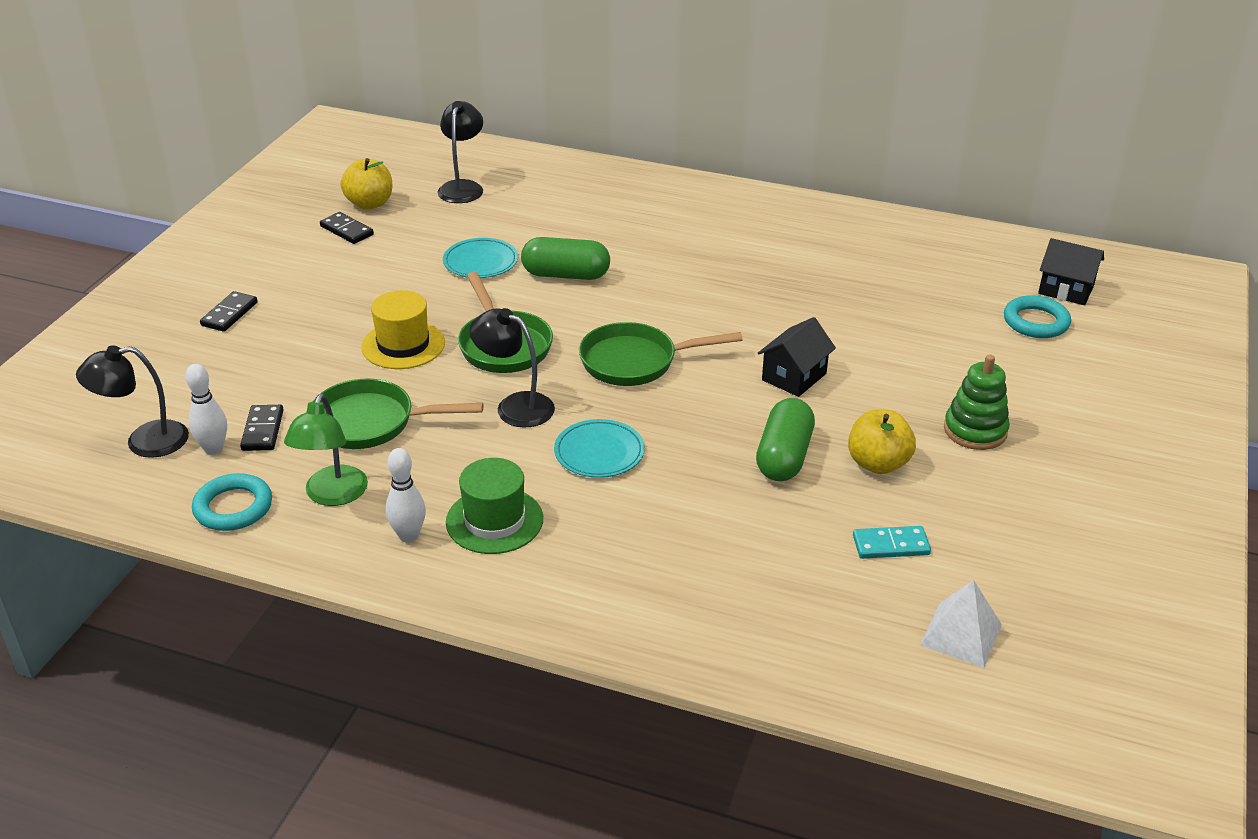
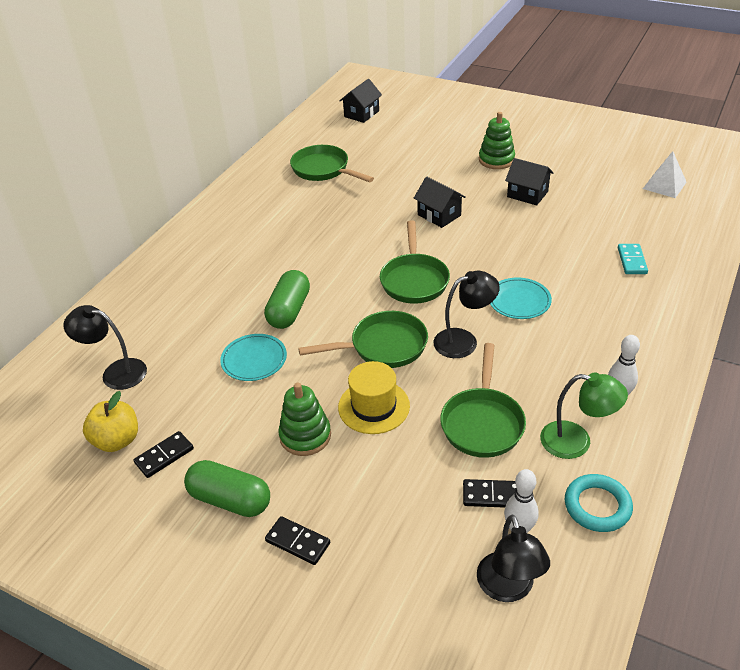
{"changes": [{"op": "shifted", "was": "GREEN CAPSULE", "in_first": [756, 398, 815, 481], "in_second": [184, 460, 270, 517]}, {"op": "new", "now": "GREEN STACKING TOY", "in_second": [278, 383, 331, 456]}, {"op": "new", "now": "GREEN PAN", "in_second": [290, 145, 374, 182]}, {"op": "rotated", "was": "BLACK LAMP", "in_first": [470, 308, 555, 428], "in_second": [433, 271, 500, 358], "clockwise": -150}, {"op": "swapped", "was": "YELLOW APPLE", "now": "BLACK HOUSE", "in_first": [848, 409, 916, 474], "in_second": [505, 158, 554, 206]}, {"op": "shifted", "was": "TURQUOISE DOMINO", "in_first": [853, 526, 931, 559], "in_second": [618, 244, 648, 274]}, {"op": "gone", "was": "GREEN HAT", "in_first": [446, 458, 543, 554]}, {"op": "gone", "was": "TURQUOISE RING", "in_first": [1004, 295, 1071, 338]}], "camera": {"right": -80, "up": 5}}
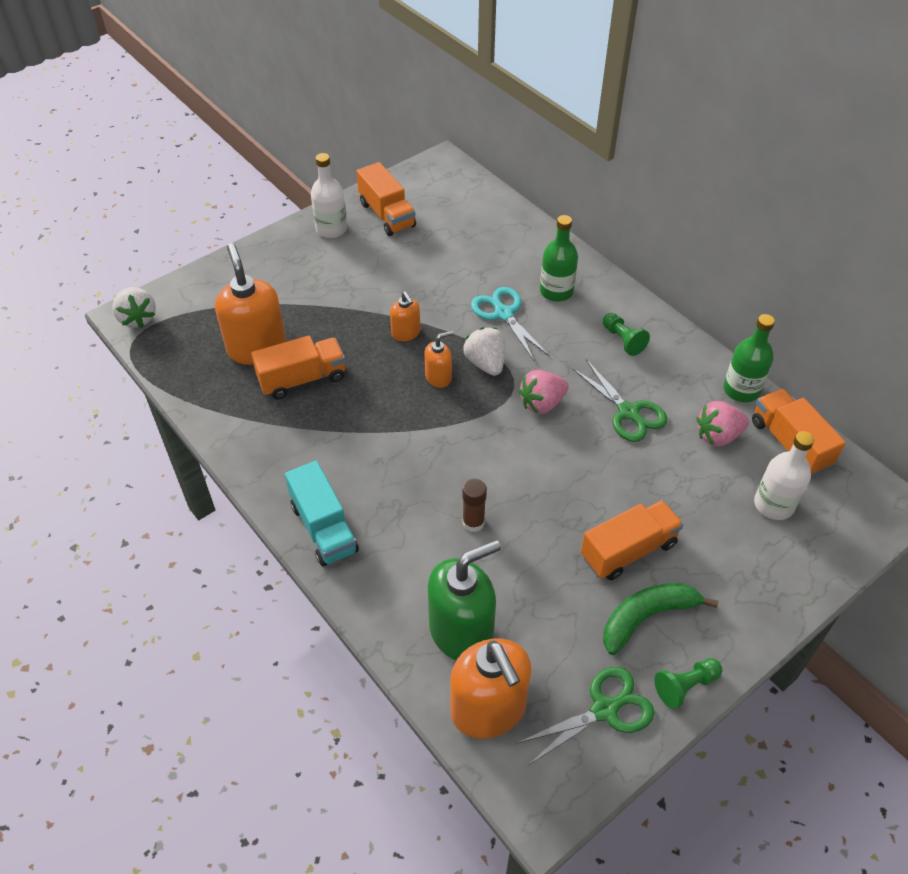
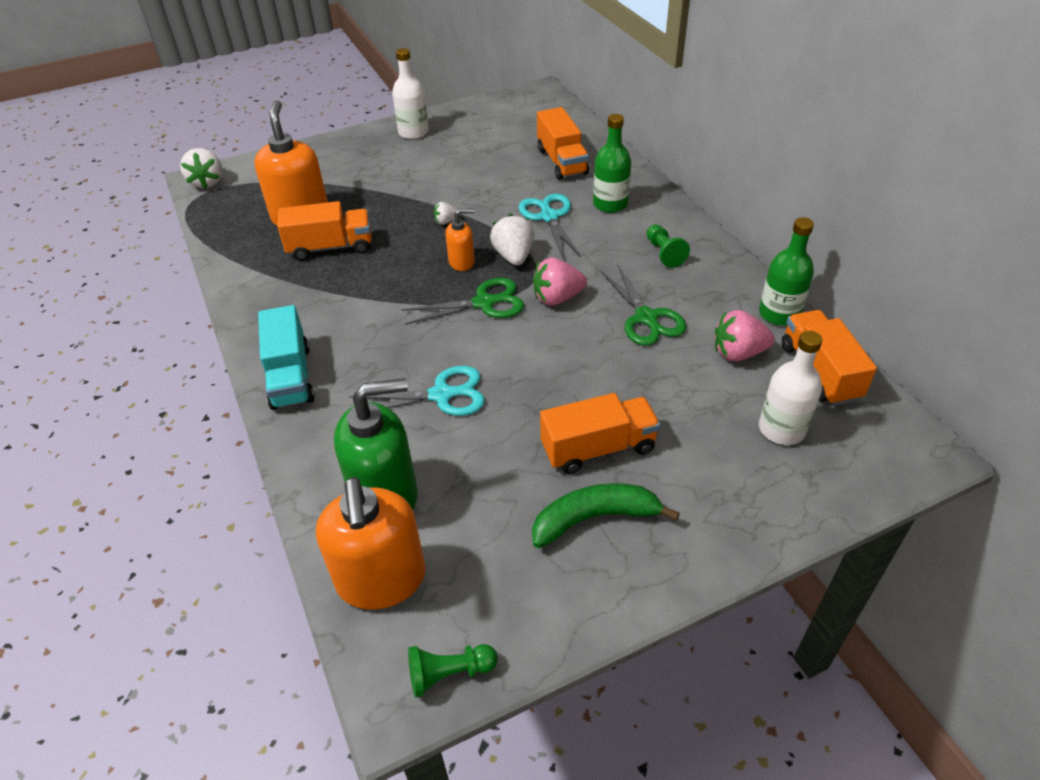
{"changes": [{"op": "swapped", "was": "BROWN GLUE STICK", "now": "TURQUOISE SCISSORS", "in_first": [462, 479, 487, 532], "in_second": [349, 366, 485, 416]}, {"op": "shifted", "was": "GREEN SCISSORS", "in_first": [516, 667, 655, 765], "in_second": [401, 278, 524, 325]}, {"op": "shifted", "was": "GREEN PAWN", "in_first": [654, 658, 723, 709], "in_second": [408, 644, 498, 698]}, {"op": "swapped", "was": "ORANGE SOAP DISPENSER", "now": "WHITE STRAWBERRY", "in_first": [390, 292, 420, 341], "in_second": [434, 202, 460, 225]}, {"op": "shifted", "was": "ORANGE TRUCK", "in_first": [356, 162, 416, 236], "in_second": [537, 107, 589, 180]}], "camera": {"right": 15, "up": -5}}
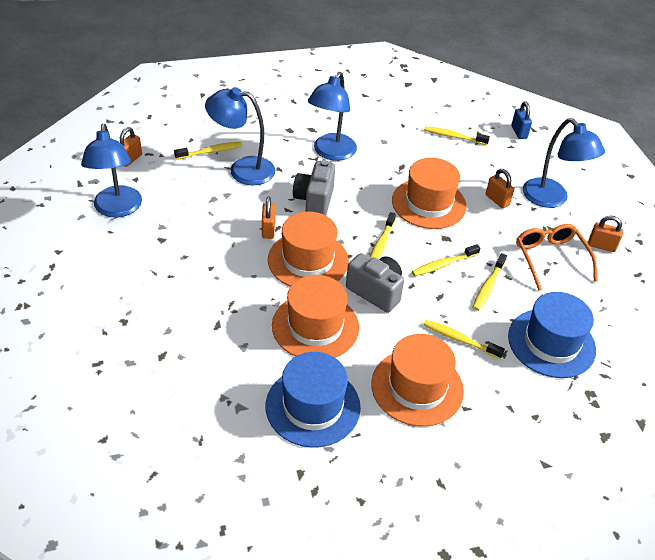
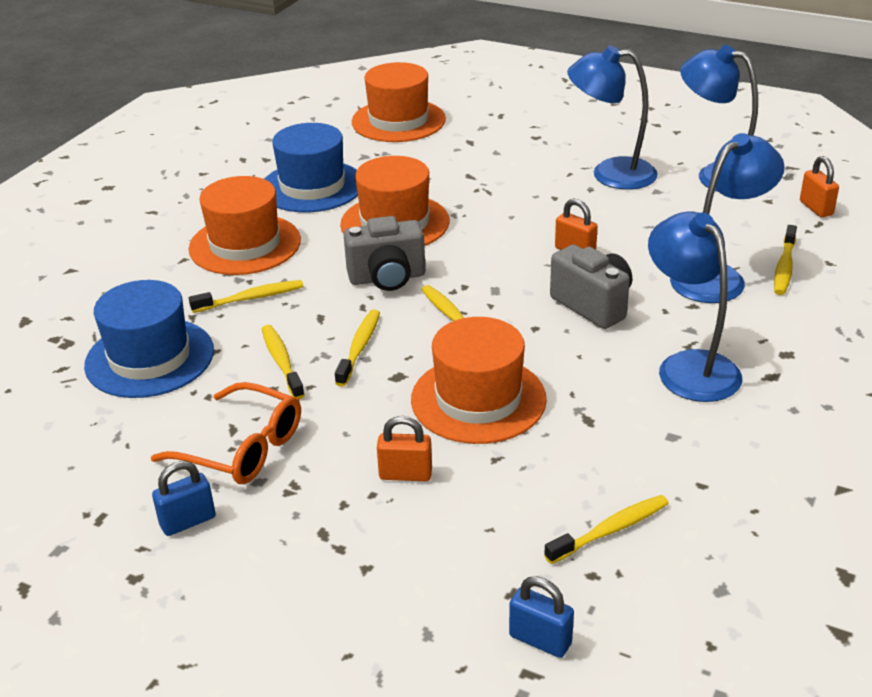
{"changes": [{"op": "repainted", "was": "ORANGE PADLOCK", "now": "BLUE PADLOCK", "in_first": [588, 216, 623, 252], "in_second": [152, 461, 216, 536]}, {"op": "shifted", "was": "ORANGE HAT", "in_first": [268, 212, 349, 287], "in_second": [352, 62, 446, 142]}, {"op": "shifted", "was": "BLUE LAMP", "in_first": [523, 118, 605, 208], "in_second": [567, 46, 658, 190]}], "camera": {"right": 135, "up": -10}}
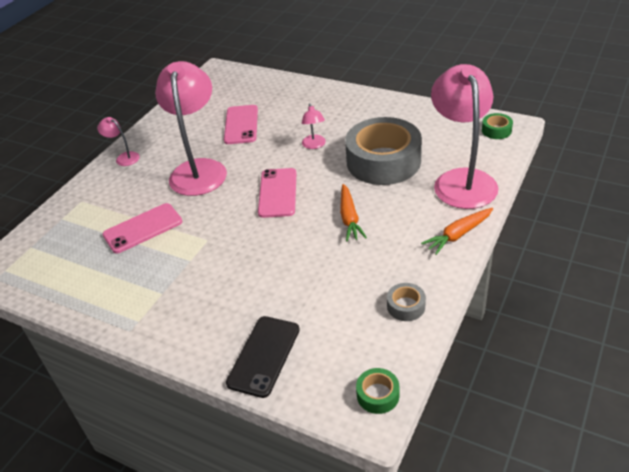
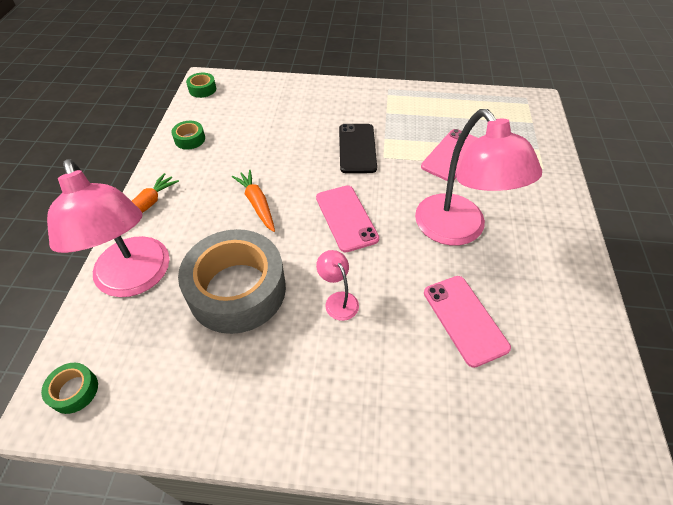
{"changes": [{"op": "repainted", "was": "GREY TAPE", "now": "GREEN TAPE", "in_first": [387, 283, 426, 321], "in_second": [171, 121, 205, 149]}, {"op": "shifted", "was": "BLACK PHONE", "in_first": [226, 316, 300, 398], "in_second": [339, 124, 377, 173]}, {"op": "gone", "was": "PINK LAMP", "in_first": [97, 117, 140, 166]}], "camera": {"right": 155, "up": 10}}
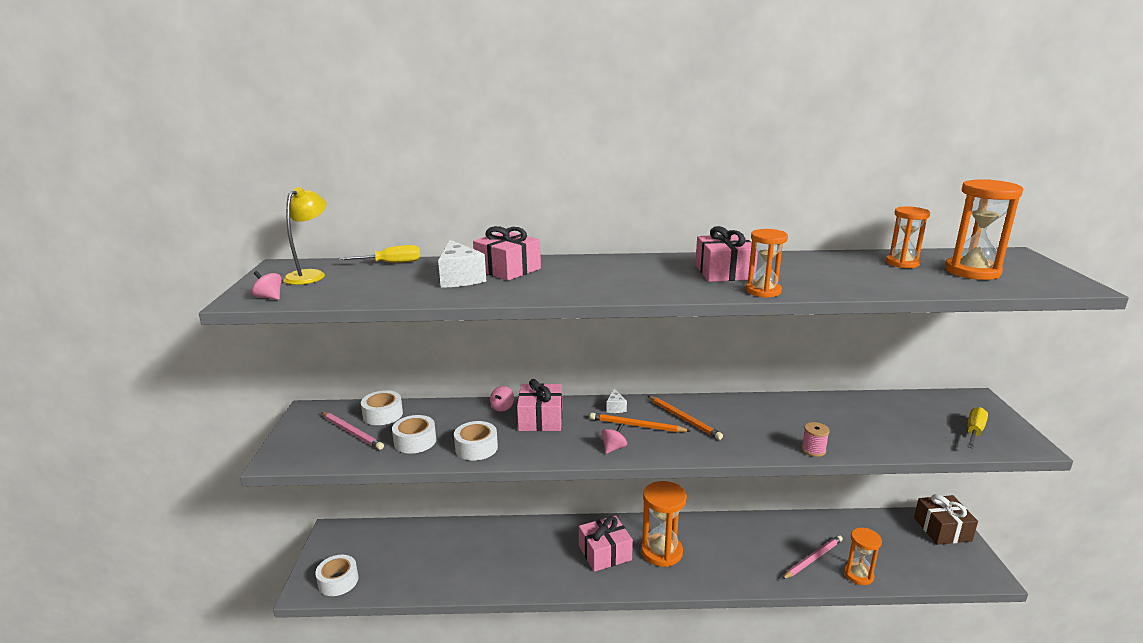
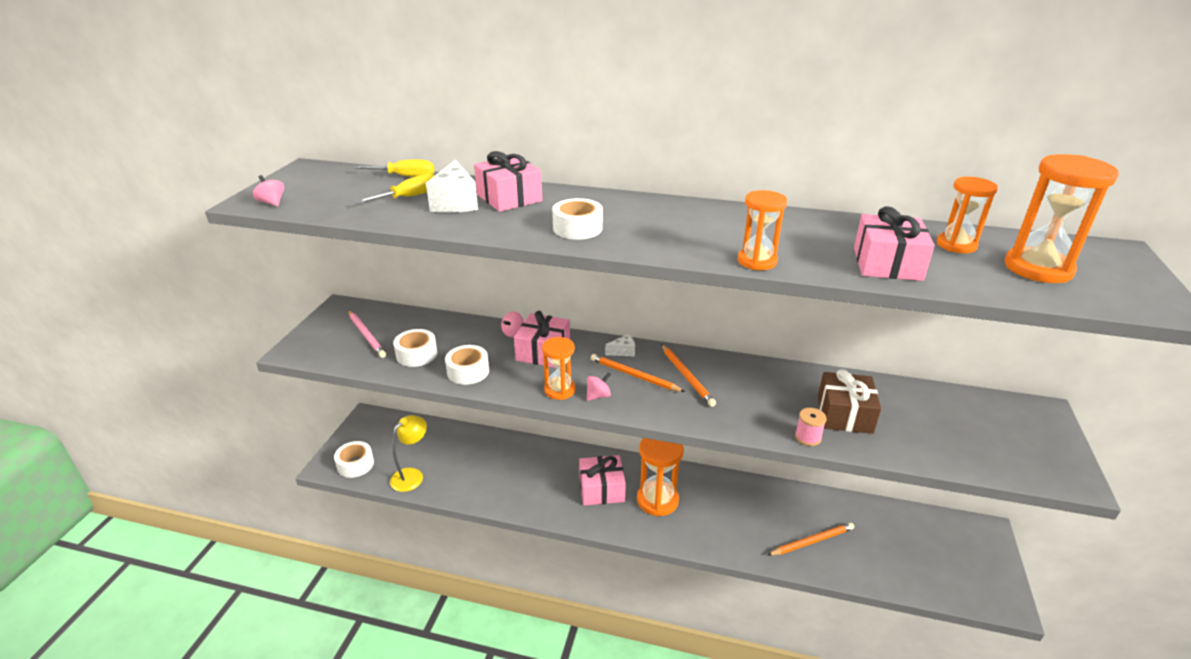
{"changes": [{"op": "shifted", "was": "YELLOW SCREWDRIVER", "in_first": [967, 407, 988, 448], "in_second": [357, 174, 435, 203]}, {"op": "shifted", "was": "YELLOW LAMP", "in_first": [283, 187, 326, 285], "in_second": [390, 415, 427, 492]}, {"op": "shifted", "was": "ORANGE HOURGLASS", "in_first": [844, 528, 882, 585], "in_second": [542, 337, 576, 400]}, {"op": "shifted", "was": "WHITE TAPE", "in_first": [361, 390, 403, 425], "in_second": [552, 198, 603, 240]}, {"op": "rotated", "was": "WHITE CHEESE", "in_first": [606, 388, 627, 413], "in_second": [605, 334, 635, 356], "clockwise": -120}, {"op": "repainted", "was": "PINK PENCIL", "now": "ORANGE PENCIL", "in_first": [782, 535, 843, 579], "in_second": [768, 523, 854, 555]}, {"op": "shifted", "was": "BROWN GIFT", "in_first": [914, 494, 978, 545], "in_second": [818, 369, 881, 434]}, {"op": "shifted", "was": "PINK GIFT", "in_first": [695, 226, 758, 282], "in_second": [854, 206, 935, 281]}], "camera": {"right": 15, "up": 10}}
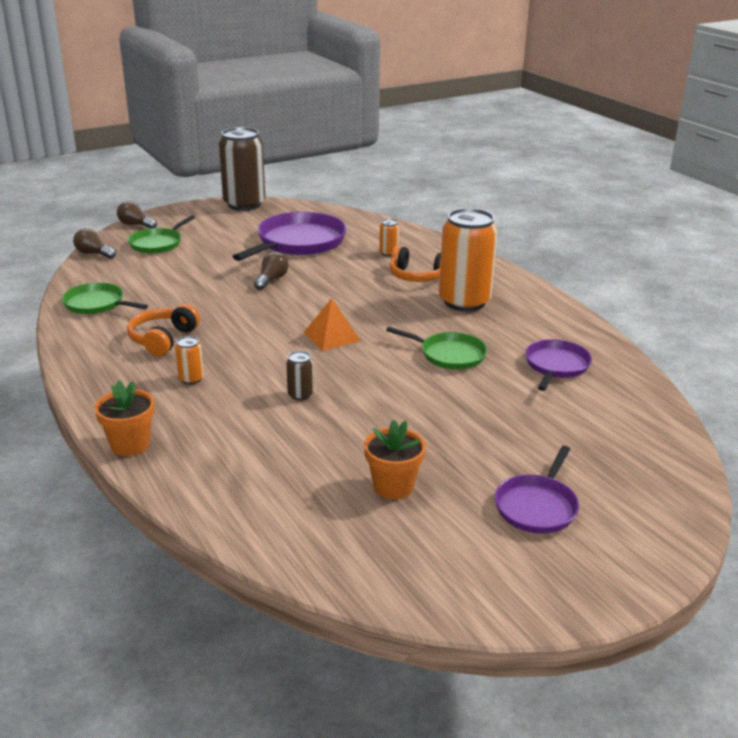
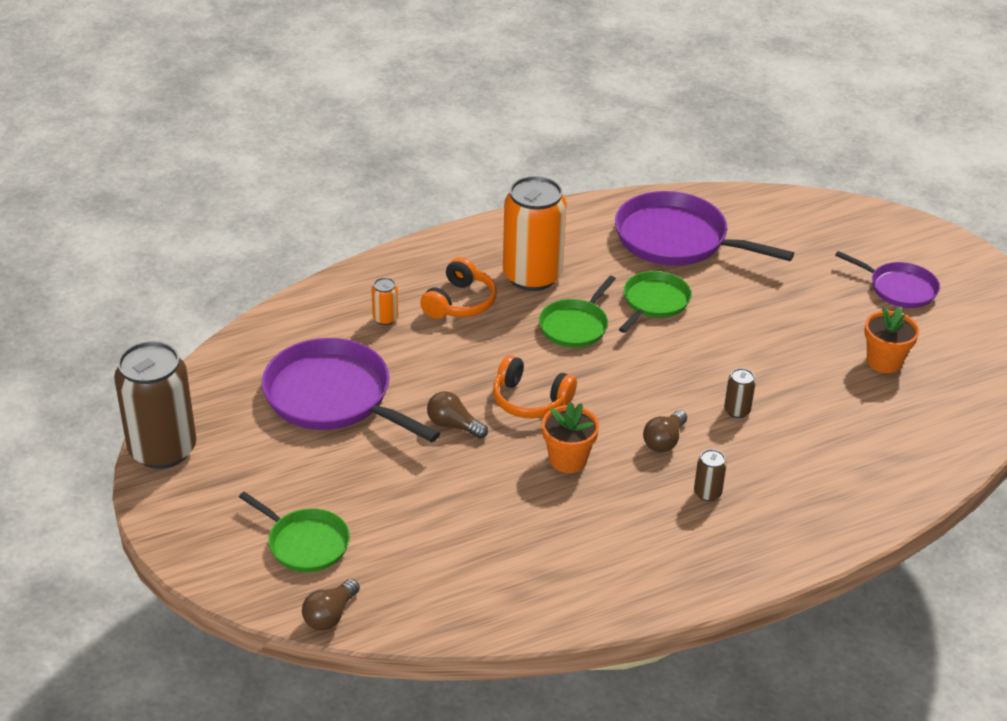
{"changes": [{"op": "shifted", "was": "ORANGE HEADPHONES", "in_first": [127, 304, 200, 356], "in_second": [493, 355, 577, 418]}, {"op": "shifted", "was": "GREEN PAN", "in_first": [62, 283, 148, 314], "in_second": [539, 276, 616, 348]}, {"op": "shifted", "was": "ORANGE FLOWER POT", "in_first": [94, 380, 155, 456], "in_second": [542, 402, 599, 473]}, {"op": "scaled", "was": "PURPLE PAN", "in_first": [525, 339, 592, 391], "in_second": [615, 191, 794, 266], "ratio": 1.73}, {"op": "shifted", "was": "BROWN LIGHT BULB", "in_first": [117, 201, 157, 228], "in_second": [643, 410, 687, 452]}, {"op": "repainted", "was": "ORANGE CAN", "now": "BROWN CAN", "in_first": [175, 336, 204, 384], "in_second": [694, 449, 727, 501]}, {"op": "gone", "was": "ORANGE PYRAMID", "in_first": [304, 298, 361, 351]}], "camera": {"right": -85, "up": 10}}
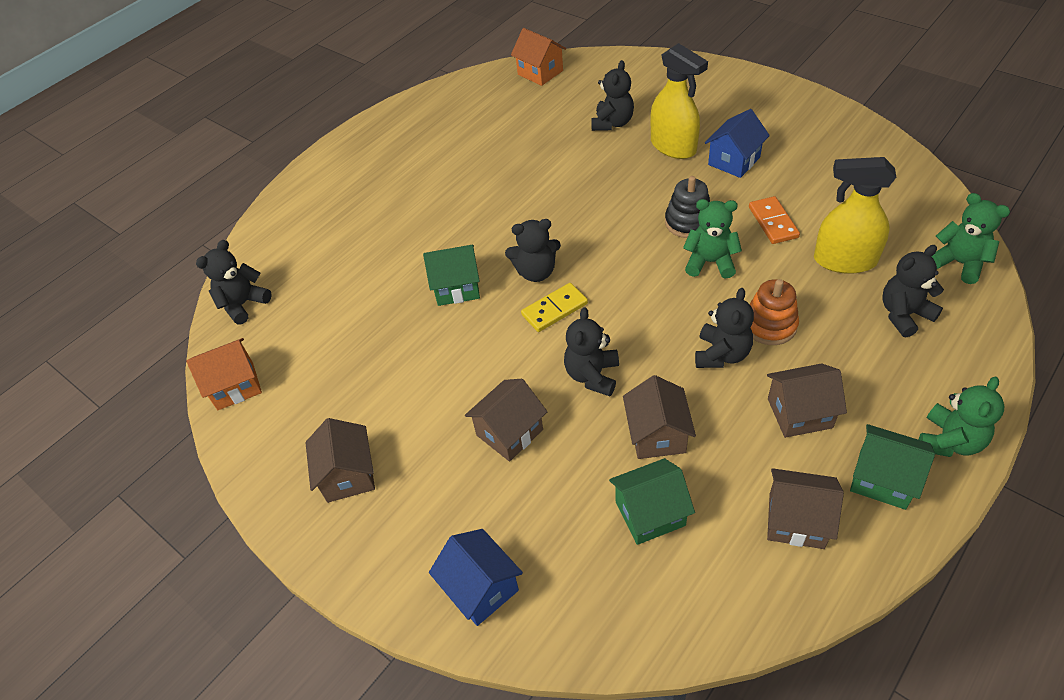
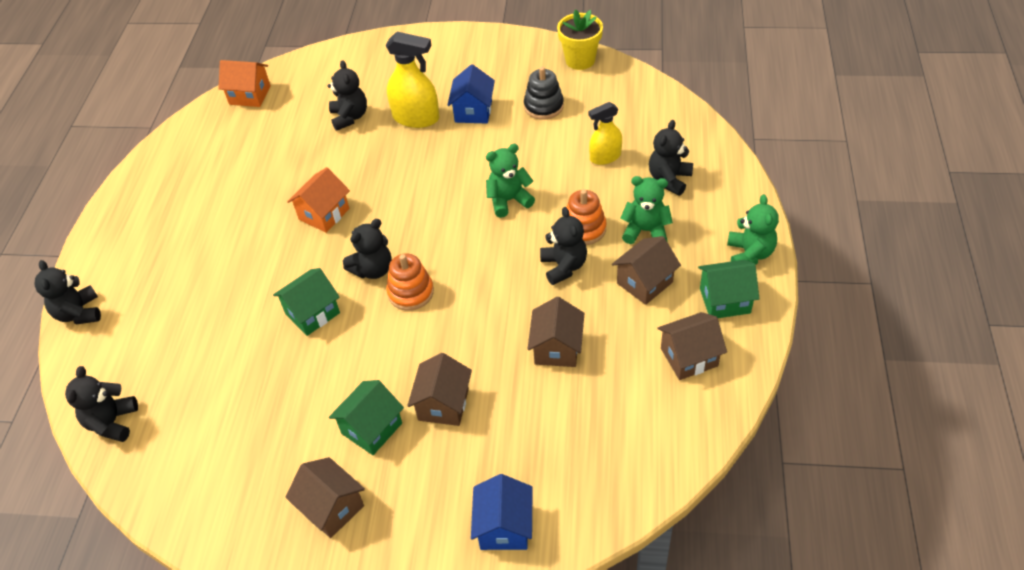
{"changes": [{"op": "shifted", "was": "BLACK TEDDY BEAR", "in_first": [564, 308, 619, 396], "in_second": [34, 260, 101, 324]}, {"op": "shifted", "was": "ORANGE HOUSE", "in_first": [186, 338, 262, 410], "in_second": [287, 167, 350, 233]}, {"op": "shifted", "was": "GREEN HOUSE", "in_first": [609, 458, 695, 545], "in_second": [329, 380, 404, 455]}, {"op": "swapped", "was": "YELLOW DOMINO", "now": "ORANGE STACKING TOY", "in_first": [521, 283, 588, 332], "in_second": [386, 253, 434, 311]}, {"op": "rotated", "was": "BLUE HOUSE", "in_first": [429, 529, 523, 626], "in_second": [471, 474, 533, 550], "clockwise": 75}, {"op": "shifted", "was": "BLACK STACKING TOY", "in_first": [665, 176, 710, 238], "in_second": [524, 67, 564, 120]}, {"op": "rotated", "was": "BROWN HOUSE", "in_first": [623, 375, 696, 459], "in_second": [528, 297, 584, 367], "clockwise": 45}, {"op": "new", "now": "YELLOW FLOWER POT", "in_second": [557, 9, 603, 70]}, {"op": "scaled", "was": "YELLOW SPRAY BOTTLE", "in_first": [814, 157, 896, 274], "in_second": [588, 102, 622, 165], "ratio": 0.65}, {"op": "shifted", "was": "GREEN TEDDY BEAR", "in_first": [931, 193, 1010, 284], "in_second": [620, 176, 673, 244]}, {"op": "gone", "was": "ORANGE DOMINO", "in_first": [749, 196, 800, 244]}], "camera": {"right": -35, "up": 0}}
